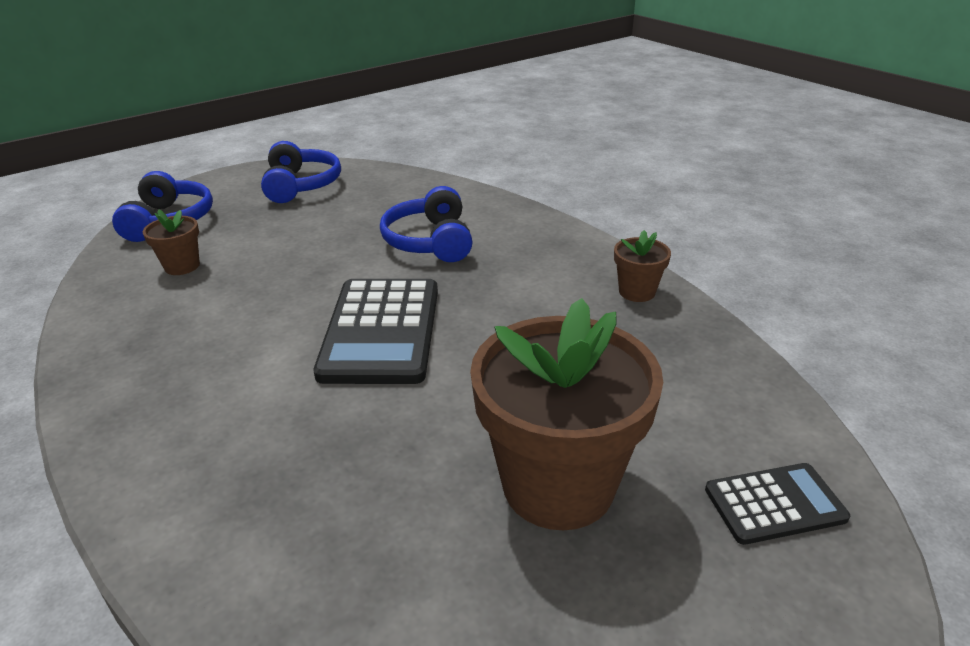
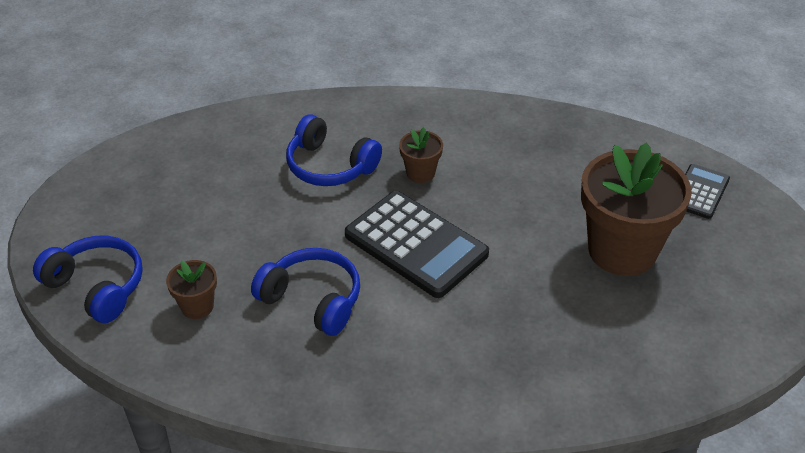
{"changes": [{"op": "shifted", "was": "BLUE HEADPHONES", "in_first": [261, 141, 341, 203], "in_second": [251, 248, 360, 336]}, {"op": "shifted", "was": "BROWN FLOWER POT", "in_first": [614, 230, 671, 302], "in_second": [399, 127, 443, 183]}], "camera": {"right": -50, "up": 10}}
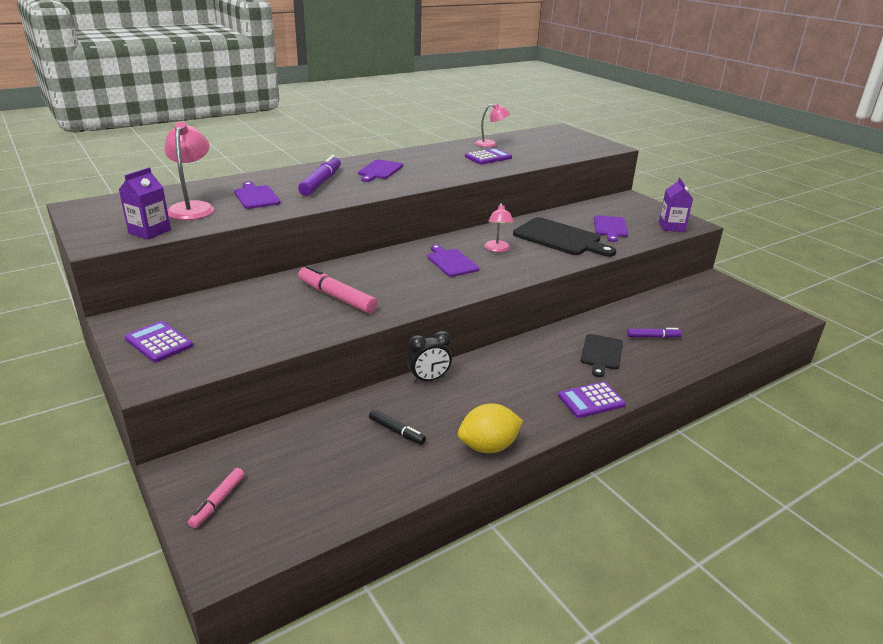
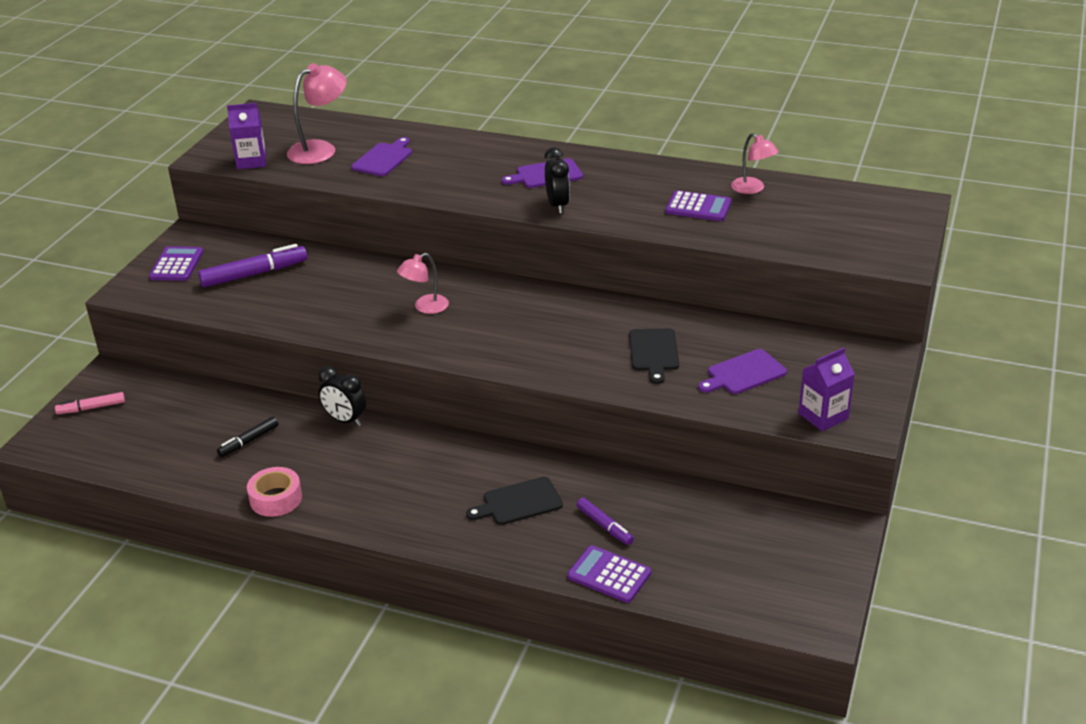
{"changes": [{"op": "shifted", "was": "PURPLE MARKER", "in_first": [298, 155, 341, 196], "in_second": [198, 244, 307, 288]}, {"op": "rotated", "was": "BLACK MARKER", "in_first": [369, 409, 426, 445], "in_second": [217, 417, 278, 457], "clockwise": 45}, {"op": "swapped", "was": "YELLOW LEMON", "now": "PINK TAPE", "in_first": [458, 403, 523, 453], "in_second": [247, 467, 302, 517]}, {"op": "shifted", "was": "PINK LAMP", "in_first": [484, 203, 514, 252], "in_second": [397, 253, 449, 314]}, {"op": "new", "now": "BLACK CLOCK", "in_second": [544, 147, 570, 214]}, {"op": "shifted", "was": "PURPLE CALCULATOR", "in_first": [558, 382, 626, 418], "in_second": [567, 545, 651, 603]}, {"op": "scaled", "was": "BLACK CUTTING BOARD", "in_first": [513, 217, 616, 257], "in_second": [629, 328, 679, 384], "ratio": 0.61}, {"op": "gone", "was": "PINK MARKER", "in_first": [298, 265, 377, 313]}, {"op": "gone", "was": "PURPLE CUTTING BOARD", "in_first": [428, 245, 479, 277]}], "camera": {"right": 55, "up": 5}}
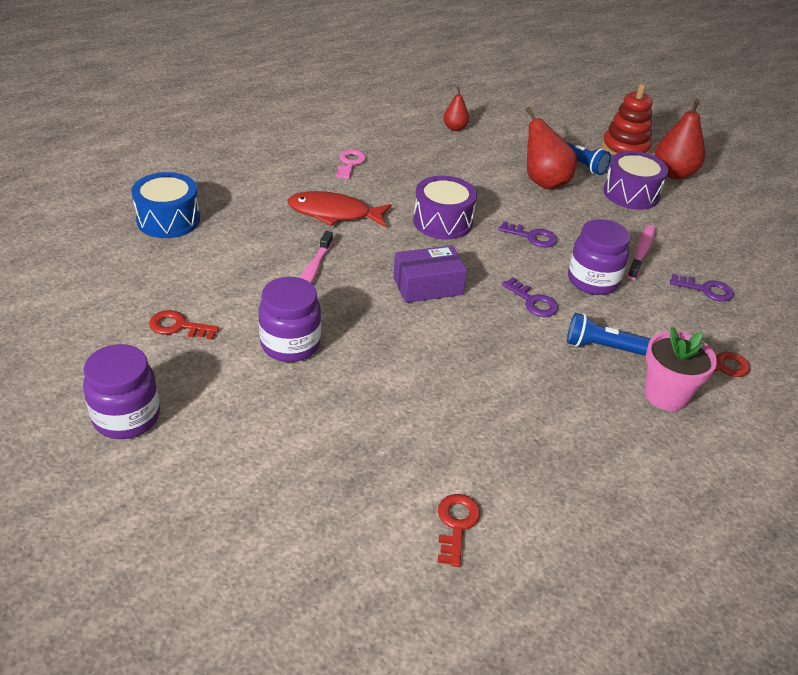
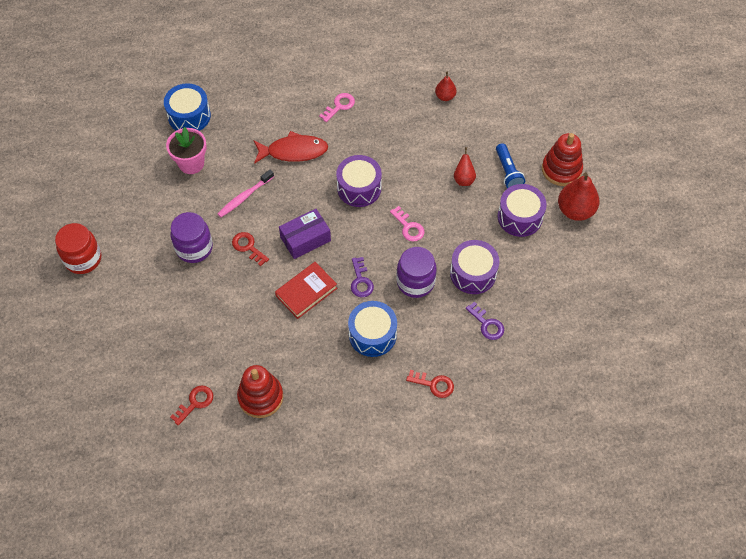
{"changes": [{"op": "repainted", "was": "PURPLE JAR", "now": "RED JAR", "in_first": [83, 344, 160, 439], "in_second": [55, 223, 102, 274]}, {"op": "shifted", "was": "PINK FLOWER POT", "in_first": [644, 327, 717, 411], "in_second": [166, 127, 206, 174]}, {"op": "shifted", "was": "RED KEY", "in_first": [149, 310, 219, 340], "in_second": [232, 232, 269, 266]}, {"op": "new", "now": "RED STACKING TOY", "in_second": [237, 365, 283, 418]}, {"op": "rotated", "was": "RED FISH", "in_first": [288, 191, 392, 227], "in_second": [254, 131, 328, 164], "clockwise": 135}, {"op": "new", "now": "RED BOOK", "in_second": [275, 262, 337, 319]}, {"op": "rotated", "was": "PURPLE BOX", "in_first": [393, 245, 467, 303], "in_second": [279, 209, 331, 259], "clockwise": -45}, {"op": "swapped", "was": "BLUE FLASHLIGHT", "now": "BLUE DRUM", "in_first": [567, 313, 651, 356], "in_second": [348, 301, 397, 357]}, {"op": "repainted", "was": "PURPLE KEY", "now": "PINK KEY", "in_first": [498, 221, 557, 247], "in_second": [390, 206, 424, 242]}, {"op": "swapped", "was": "PINK TOOTHBRUSH", "now": "PURPLE DRUM", "in_first": [628, 225, 655, 280], "in_second": [450, 240, 499, 294]}, {"op": "scaled", "was": "RED PEAR", "in_first": [525, 107, 577, 190], "in_second": [454, 147, 476, 186], "ratio": 0.56}], "camera": {"right": 35, "up": 20}}
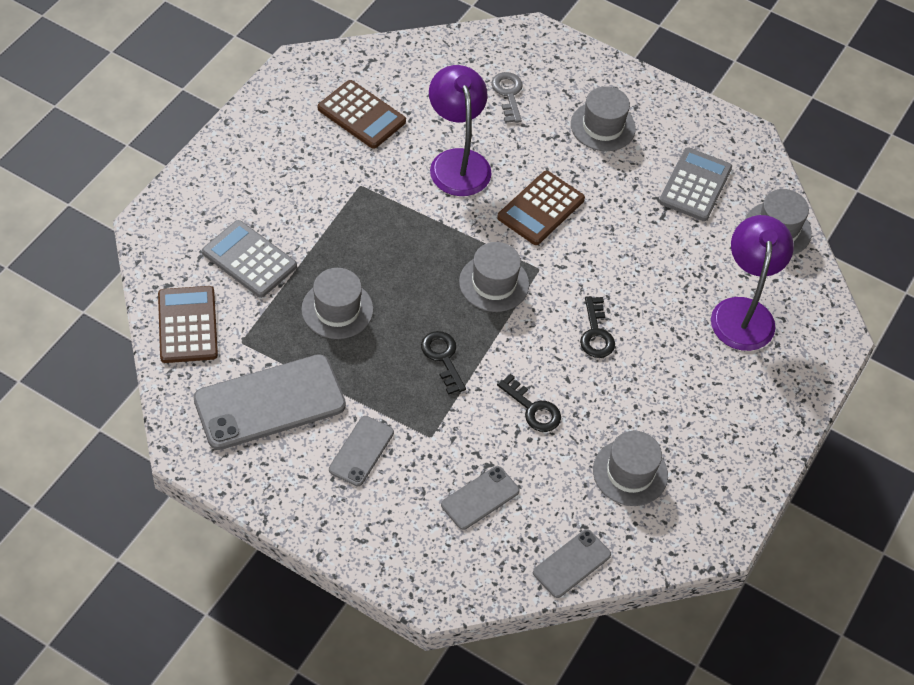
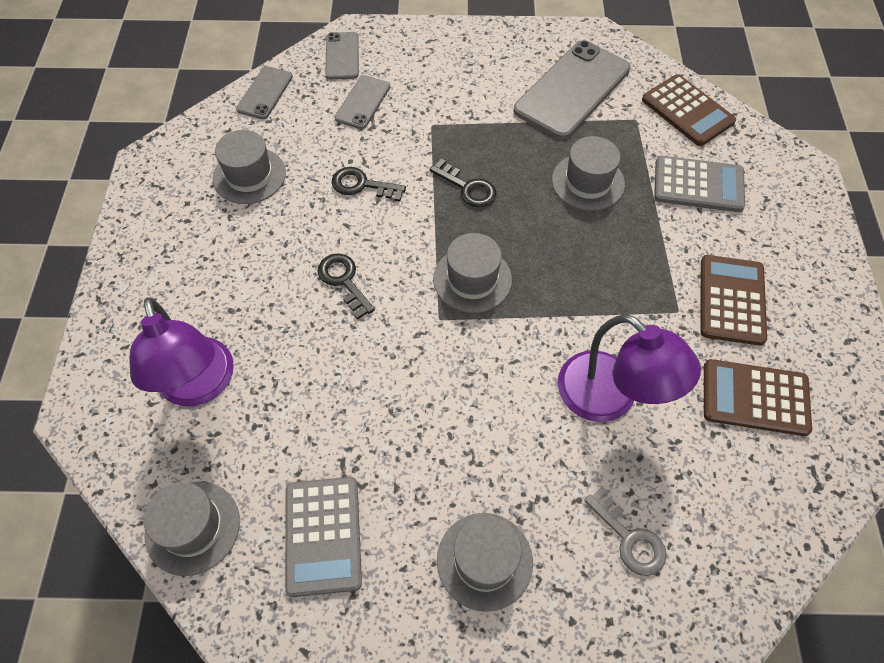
{"changes": [{"op": "shifted", "was": "GREY PHONE", "in_first": [329, 416, 394, 486], "in_second": [325, 32, 359, 80]}, {"op": "shifted", "was": "BROWN CALCULATOR", "in_first": [497, 171, 585, 245], "in_second": [700, 255, 767, 346]}], "camera": {"right": 155, "up": 5}}
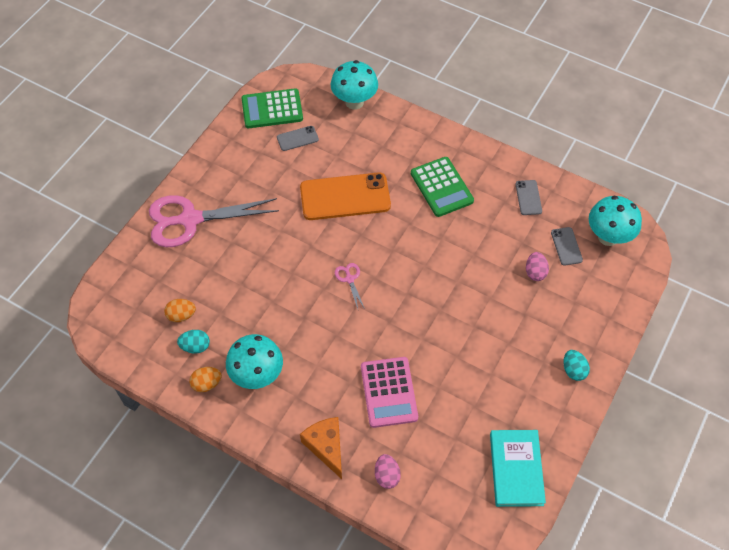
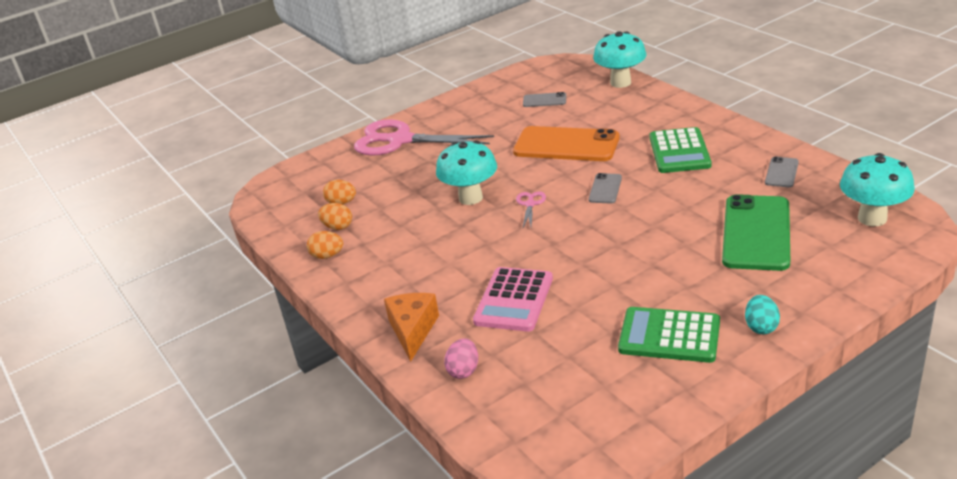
{"changes": [{"op": "repainted", "was": "TURQUOISE EGG", "now": "ORANGE EGG", "in_first": [177, 330, 210, 353], "in_second": [318, 203, 352, 230]}, {"op": "shifted", "was": "TURQUOISE MUSHROOM", "in_first": [226, 334, 283, 389], "in_second": [436, 141, 497, 205]}, {"op": "shifted", "was": "GREY PHONE", "in_first": [551, 227, 583, 266], "in_second": [589, 173, 622, 204]}, {"op": "shifted", "was": "GREEN CALCULATOR", "in_first": [242, 88, 303, 128], "in_second": [618, 307, 720, 363]}, {"op": "swapped", "was": "PINK EGG", "now": "GREEN PHONE", "in_first": [526, 252, 549, 281], "in_second": [722, 194, 790, 271]}, {"op": "gone", "was": "TURQUOISE BOOK", "in_first": [490, 430, 546, 507]}], "camera": {"right": 30, "up": -25}}
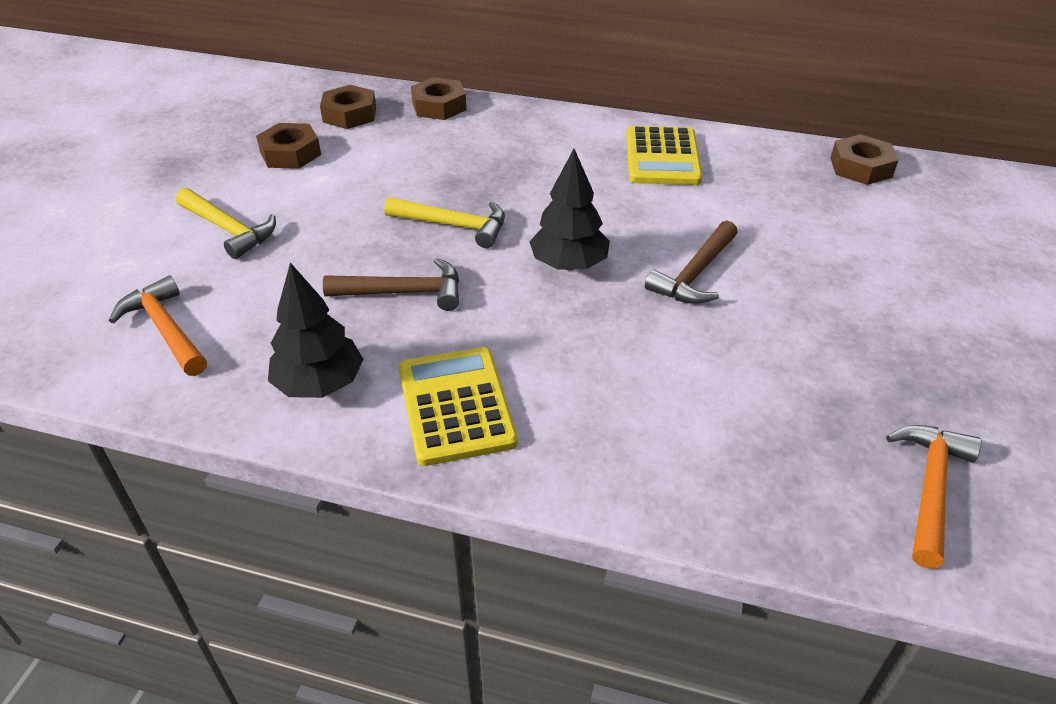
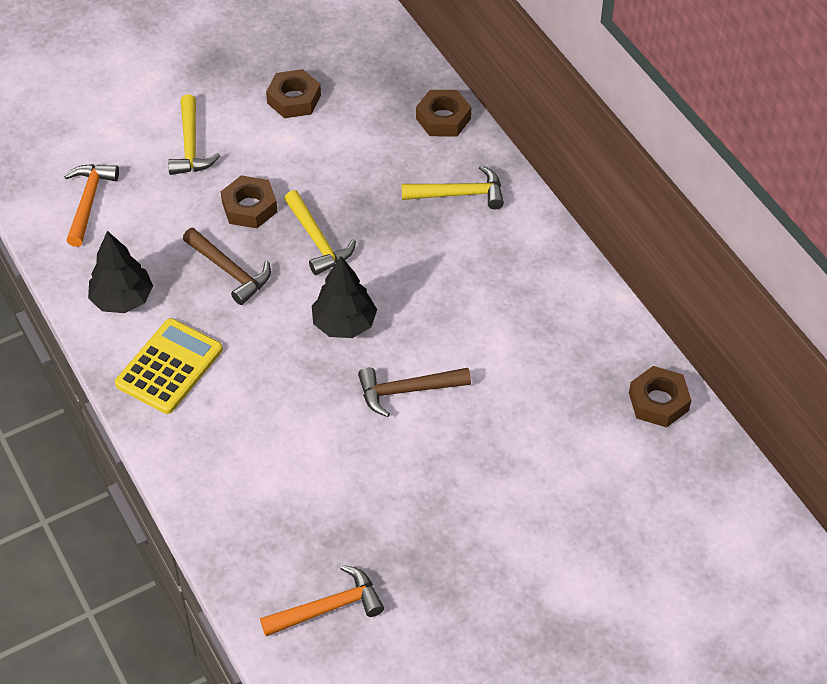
{"changes": [{"op": "shifted", "was": "BROWN NUT", "in_first": [320, 85, 376, 129], "in_second": [221, 175, 278, 228]}, {"op": "new", "now": "YELLOW HAMMER", "in_second": [402, 165, 504, 209]}, {"op": "gone", "was": "YELLOW CALCULATOR", "in_first": [626, 126, 702, 185]}], "camera": {"right": 45, "up": 10}}
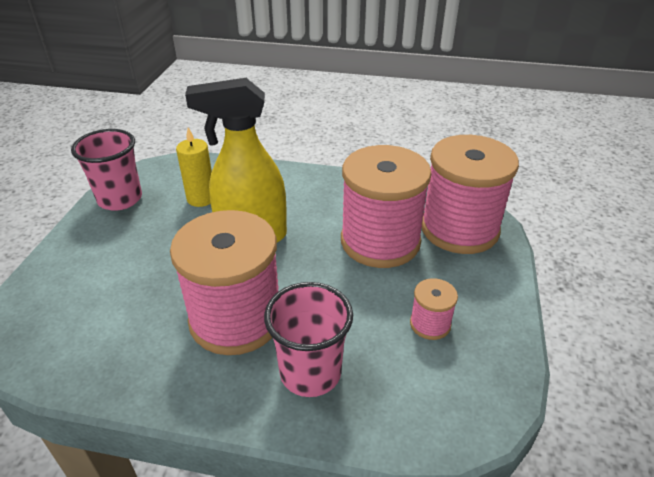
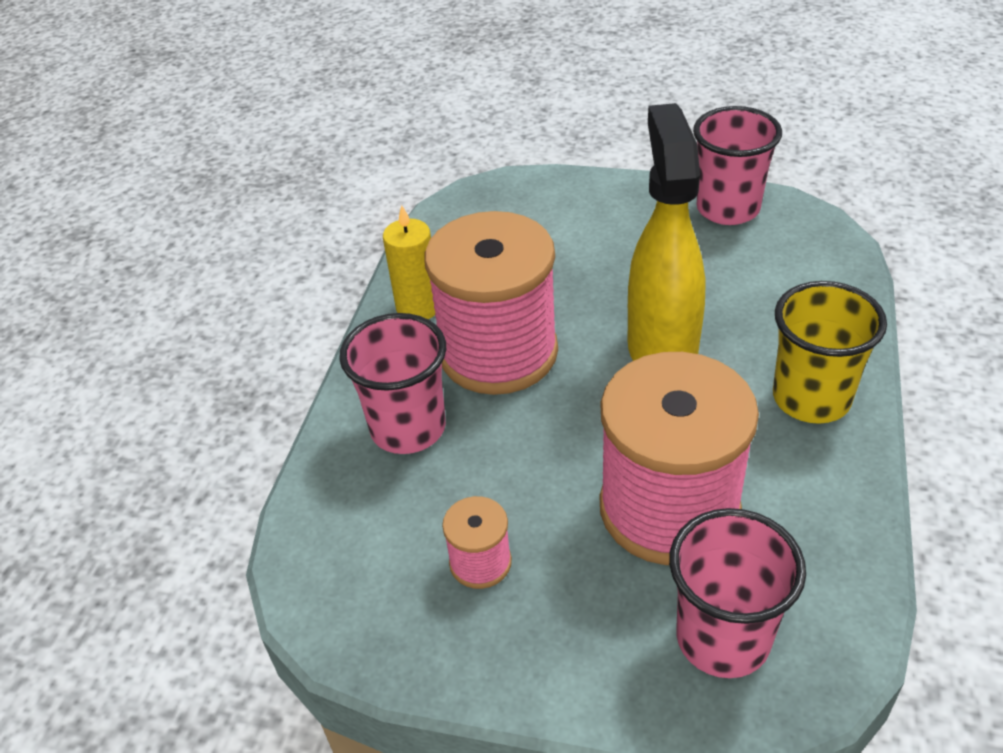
{"changes": [{"op": "shifted", "was": "YELLOW CANDLE", "in_first": [176, 127, 212, 207], "in_second": [383, 205, 435, 319]}, {"op": "swapped", "was": "PINK SPOOL", "now": "PINK CUP", "in_first": [422, 135, 519, 254], "in_second": [669, 508, 806, 678]}, {"op": "new", "now": "YELLOW CUP", "in_second": [773, 281, 887, 424]}], "camera": {"right": 95, "up": 5}}
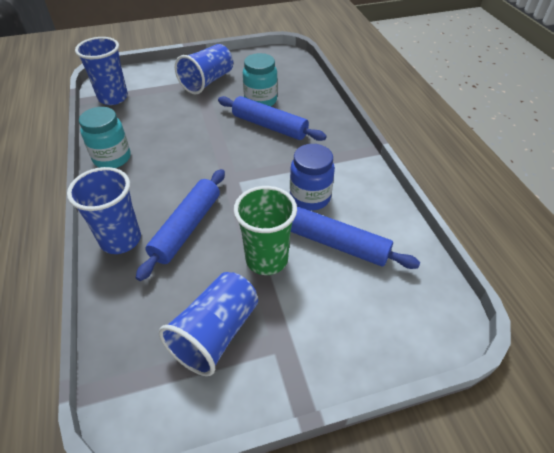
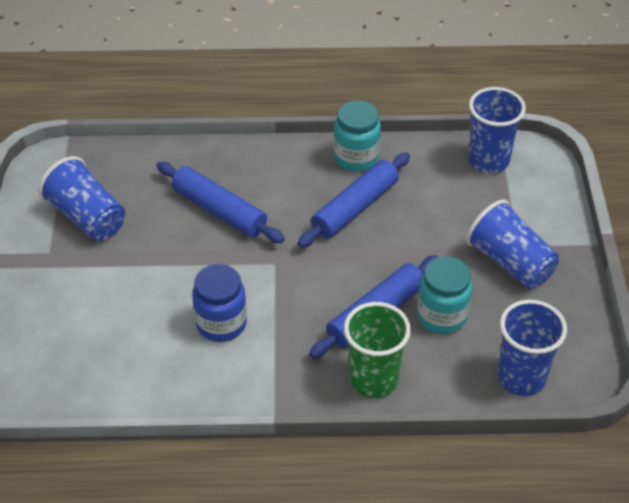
{"changes": [{"op": "shifted", "was": "BLUE ROLLING PIN", "in_first": [291, 207, 420, 269], "in_second": [298, 152, 410, 248]}, {"op": "shifted", "was": "GREEN CUP", "in_first": [234, 186, 297, 275], "in_second": [344, 302, 411, 398]}, {"op": "shifted", "was": "BLUE CUP", "in_first": [67, 167, 141, 254], "in_second": [498, 300, 567, 396]}], "camera": {"right": 105, "up": 0}}
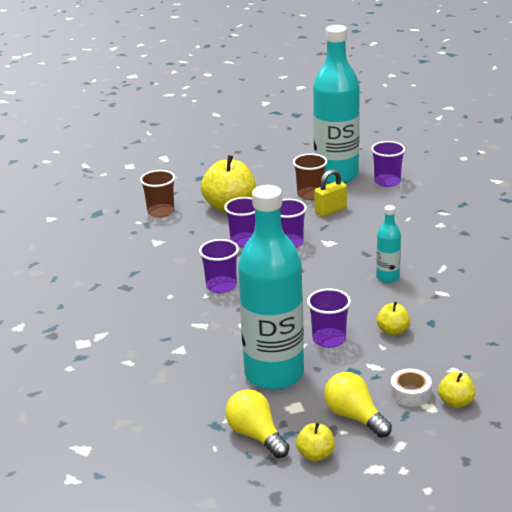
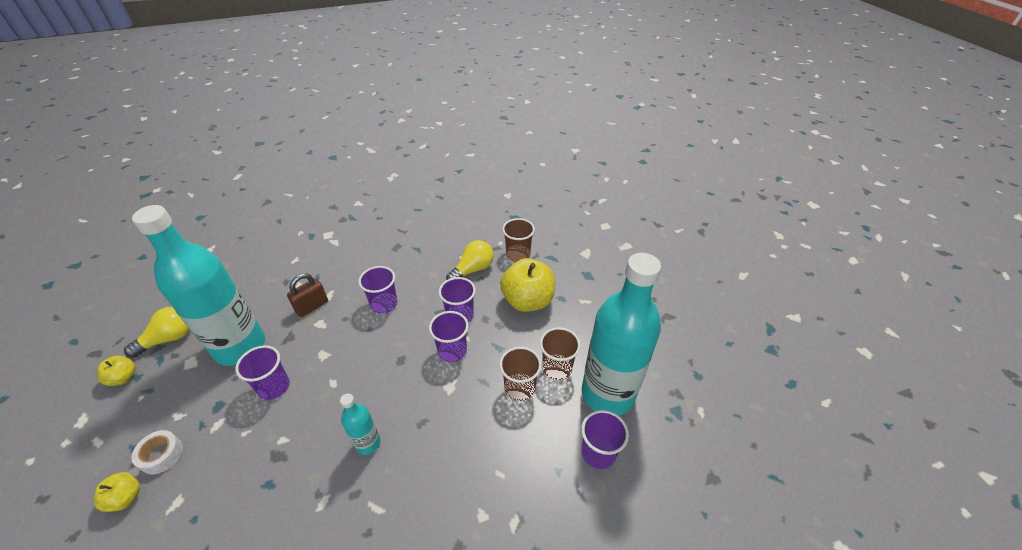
{"changes": [{"op": "new", "now": "BROWN PADLOCK", "in_second": [287, 273, 328, 317]}, {"op": "shifted", "was": "YELLOW LIGHT BULB", "in_first": [324, 372, 392, 438], "in_second": [446, 240, 494, 280]}, {"op": "swapped", "was": "YELLOW PADLOCK", "now": "BROWN CUP", "in_first": [314, 169, 347, 217], "in_second": [499, 347, 542, 401]}, {"op": "gone", "was": "YELLOW APPLE", "in_first": [377, 302, 410, 336]}], "camera": {"right": 85, "up": 15}}
